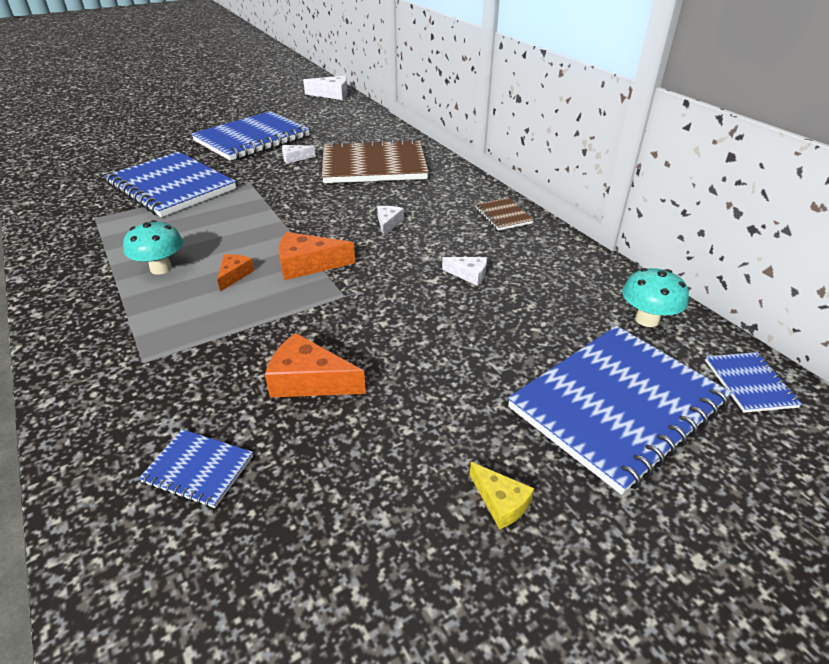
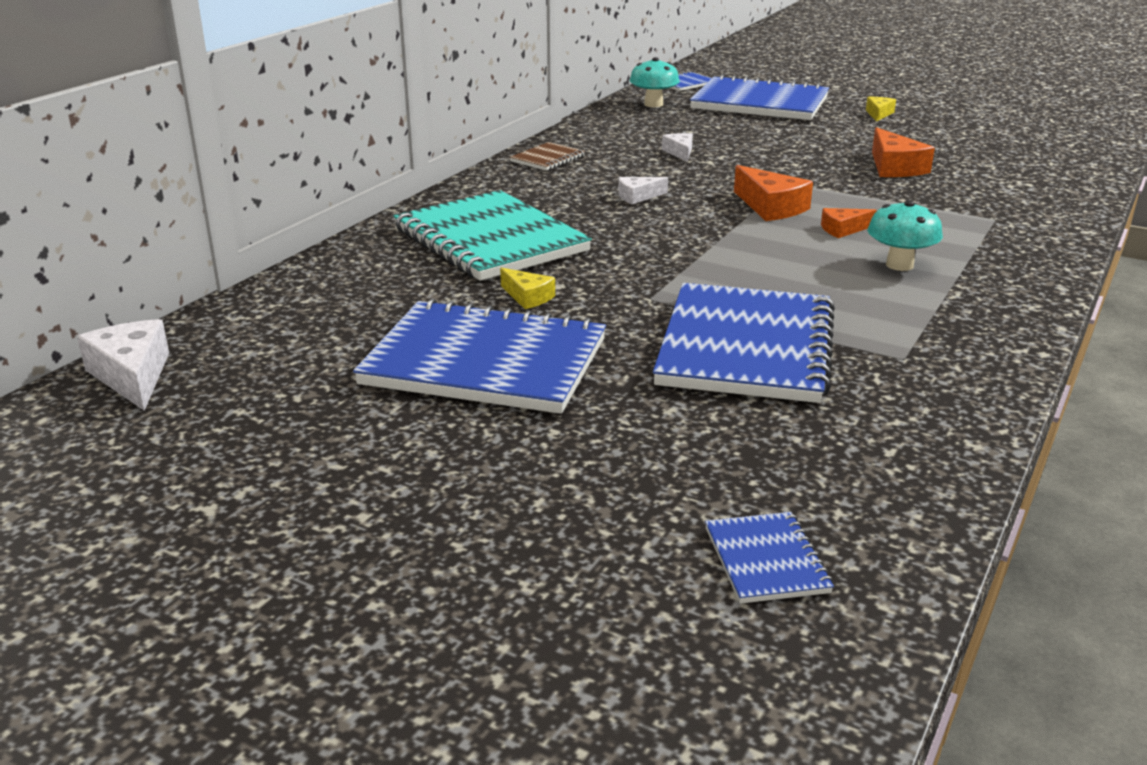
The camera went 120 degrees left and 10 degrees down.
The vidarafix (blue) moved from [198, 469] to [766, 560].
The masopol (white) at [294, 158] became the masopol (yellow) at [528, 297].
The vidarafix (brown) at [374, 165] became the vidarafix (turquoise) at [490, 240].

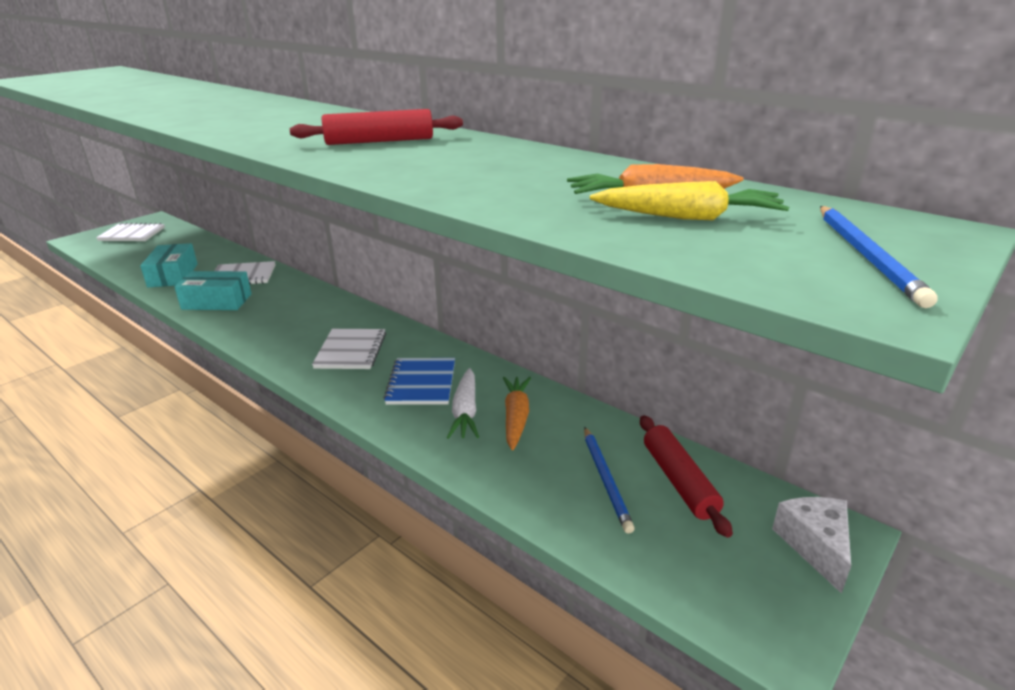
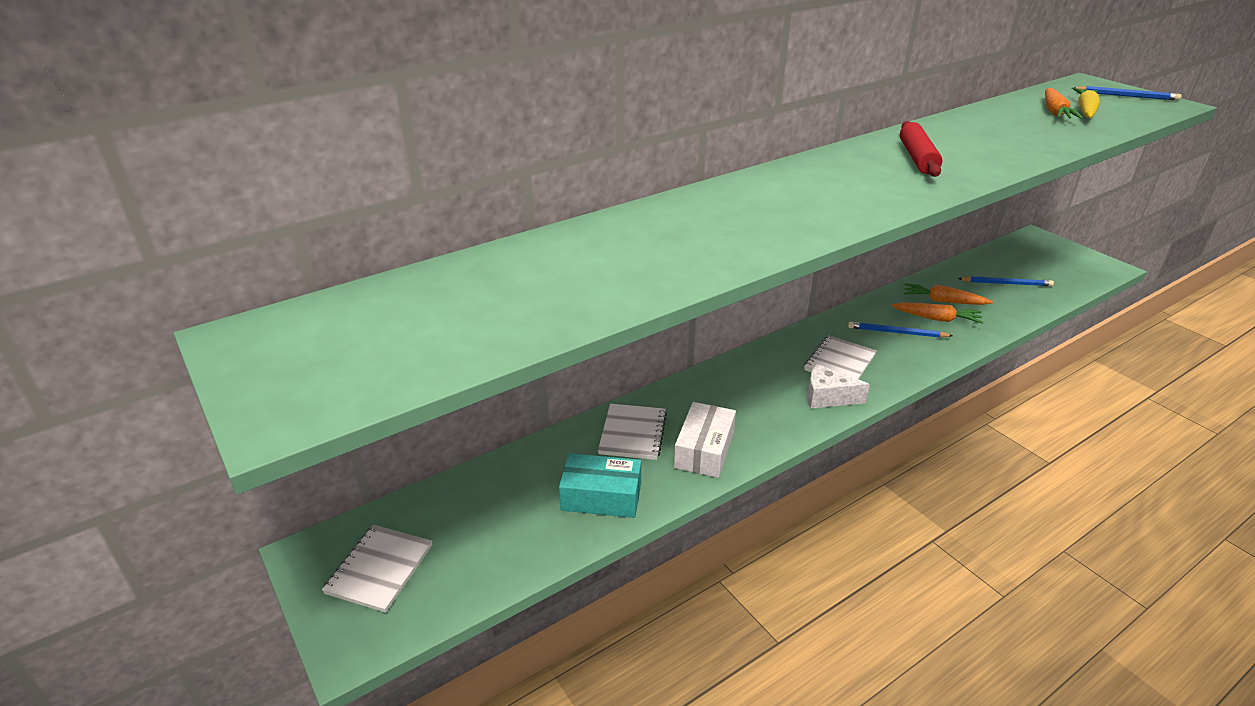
The camera went 75 degrees left and 5 degrees up.
The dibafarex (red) at [679, 481] disappeared.
The masopol (white) moved from [815, 546] to [827, 397].
The vidarafix (blue) at [421, 383] was replaced by the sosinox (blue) at [897, 332].
The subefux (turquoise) at [217, 301] became the subefux (white) at [704, 450].
The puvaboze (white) at [465, 412] became the puvaboze (orange) at [937, 319].
The vidarafix (white) at [351, 351] turned 75 degrees counterclockwise.

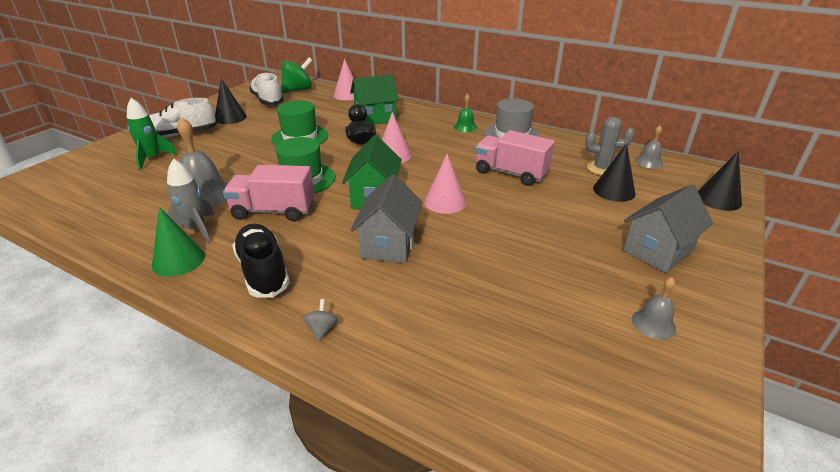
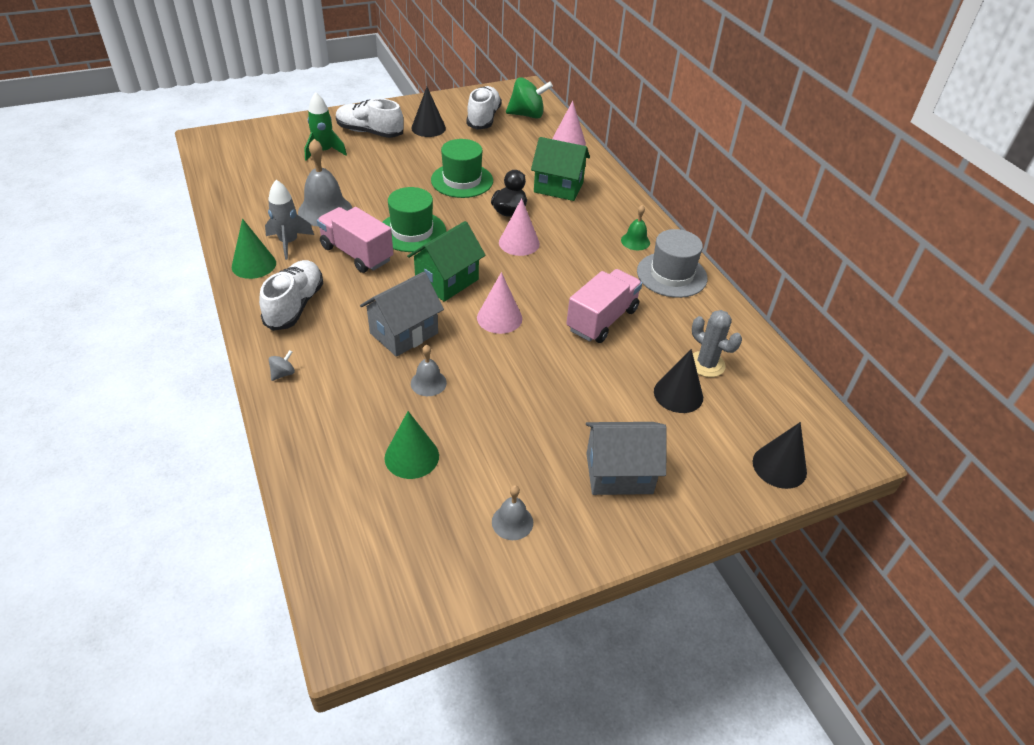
The camera went 35 degrees right and 10 degrees up.
The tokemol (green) at [411, 456] appeared.
The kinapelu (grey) moved from [649, 162] to [428, 383].
The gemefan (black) at [263, 271] became the gemefan (white) at [295, 305].
The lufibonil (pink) at [510, 173] turned 60 degrees clockwise.

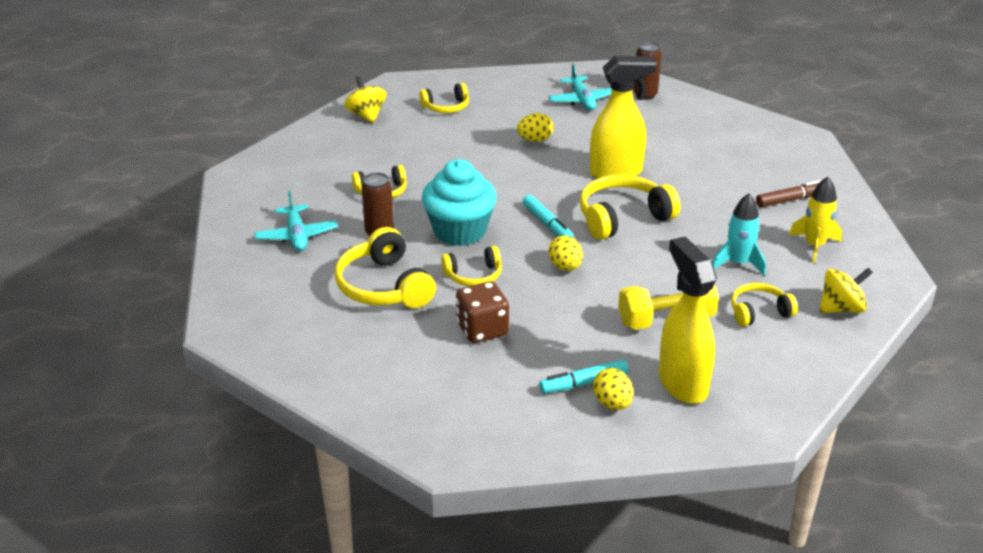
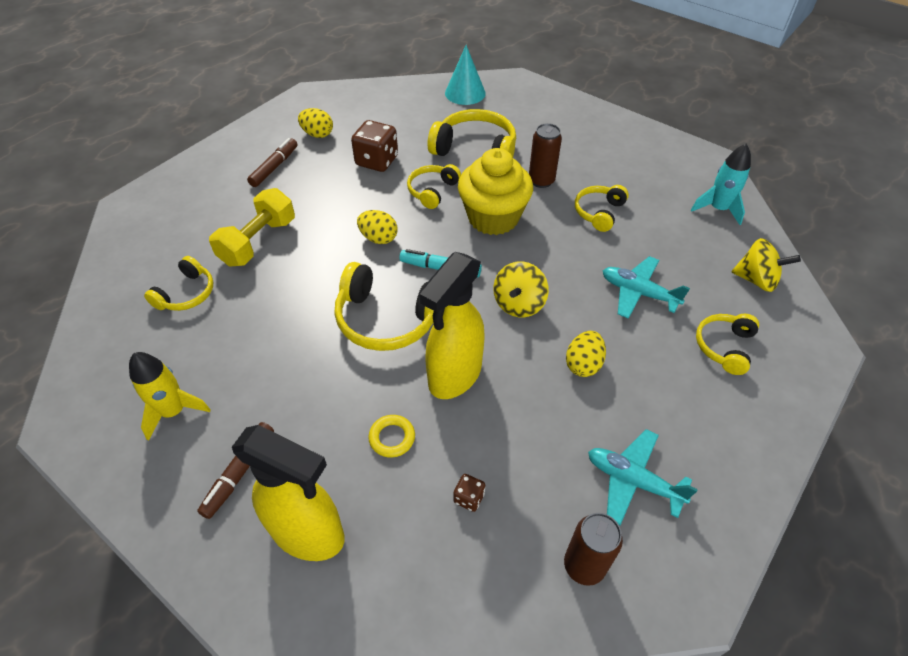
The camera went 135 degrees right and 15 degrees up.
The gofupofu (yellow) at [392, 438] appeared.
The tokemol (turquoise) at [465, 93] appeared.
The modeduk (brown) at [469, 498] appeared.
The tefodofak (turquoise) moved from [296, 236] to [638, 293].
The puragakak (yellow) moved from [612, 403] to [317, 134].
The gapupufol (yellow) moved from [682, 383] to [309, 533].
The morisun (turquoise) moved from [738, 263] to [718, 209].
The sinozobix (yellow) moved from [841, 308] to [519, 304].
The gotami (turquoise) at [459, 231] became the gotami (yellow) at [493, 218].
The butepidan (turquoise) at [583, 383] became the butepidan (brown) at [274, 167].
The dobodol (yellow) at [623, 217] turned 90 degrees clockwise.

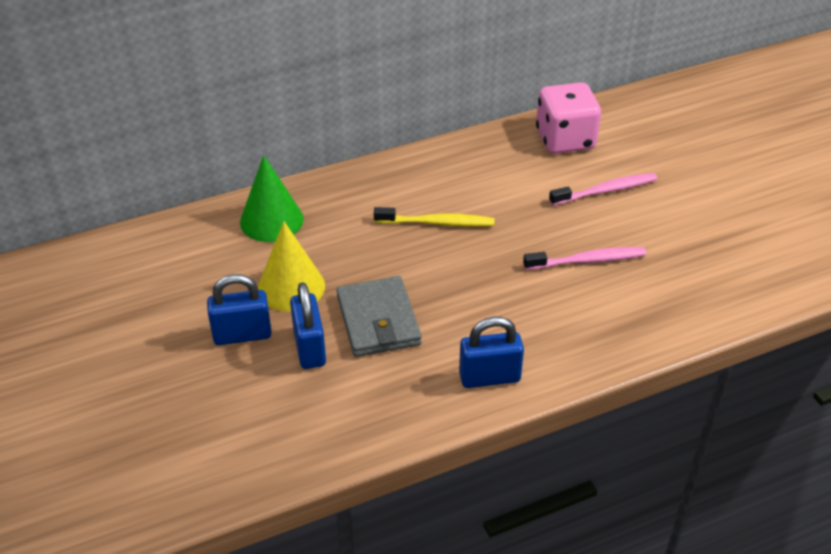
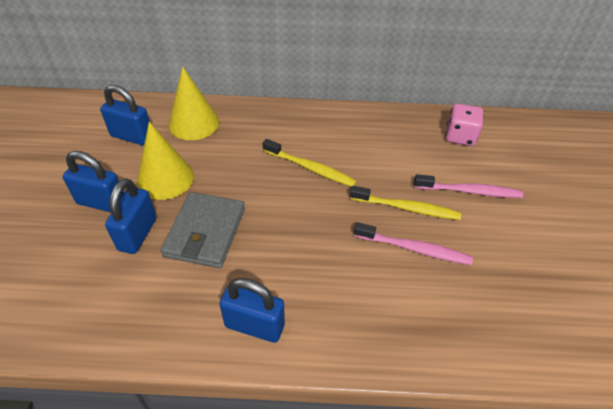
The camera went 25 degrees right and 5 degrees up.
The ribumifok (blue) at [132, 136] appeared.
The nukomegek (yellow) at [406, 208] appeared.
The tokemol (green) at [271, 220] became the tokemol (yellow) at [194, 123].
The modeduk (pink) at [565, 139] changed to 0.66 times the size.

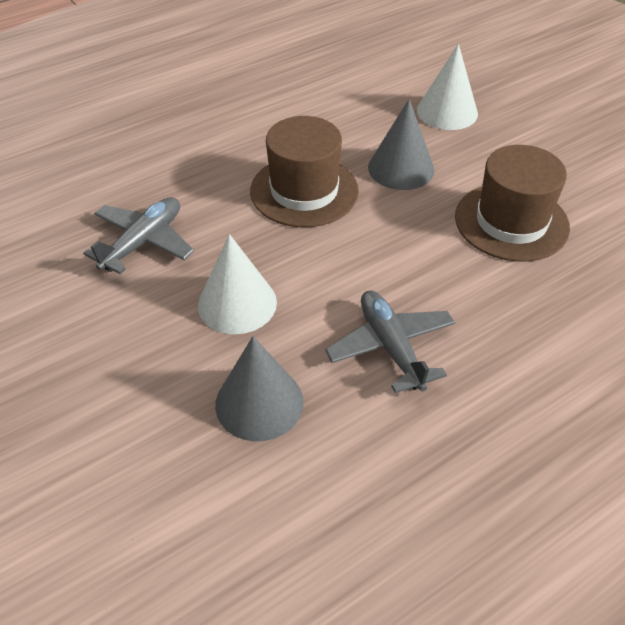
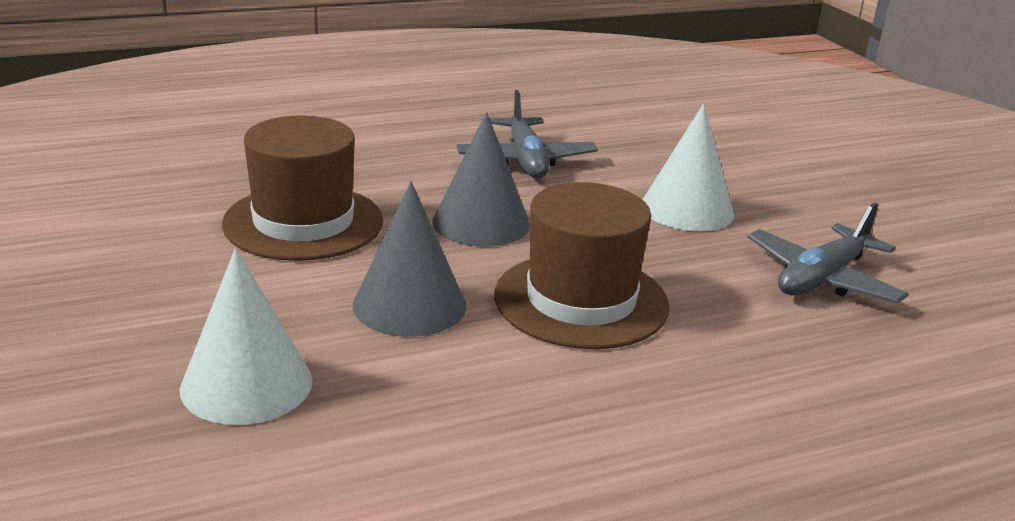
The camera went 170 degrees left and 20 degrees down.
The tokemol (grey) moved from [259, 403] to [481, 223].

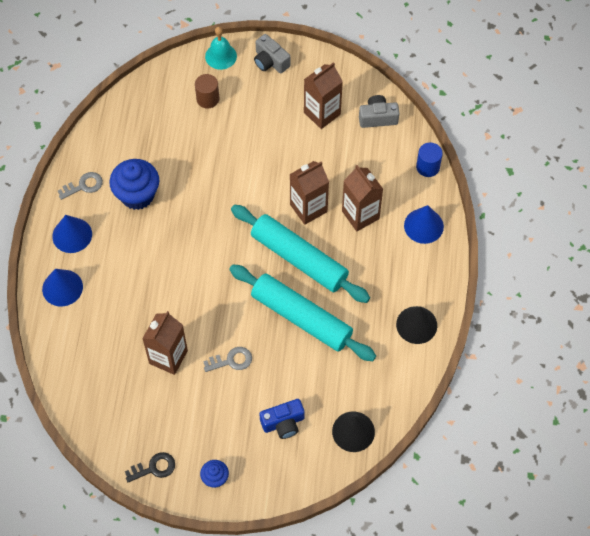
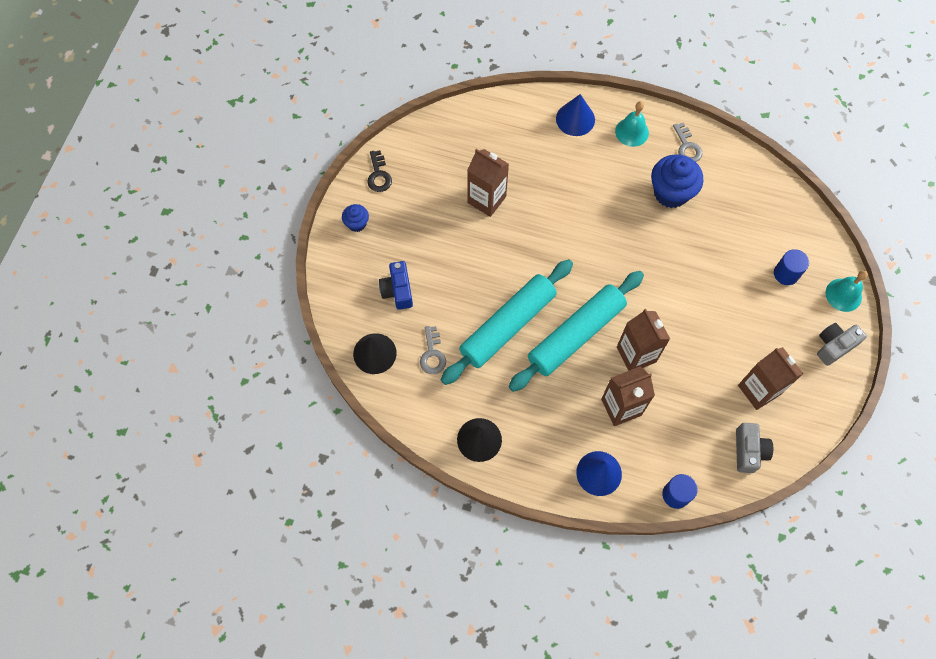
The camera went 100 degrees right and 5 degrees up.
The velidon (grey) moved from [231, 360] to [432, 354].
The tokemol (blue) at [72, 235] was replaced by the kinapelu (turquoise) at [632, 132].
The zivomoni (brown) at [208, 99] became the zivomoni (blue) at [786, 274].

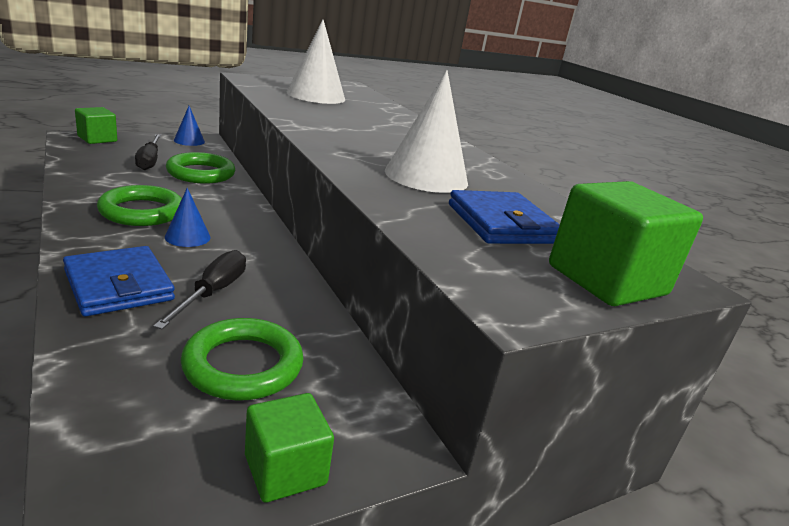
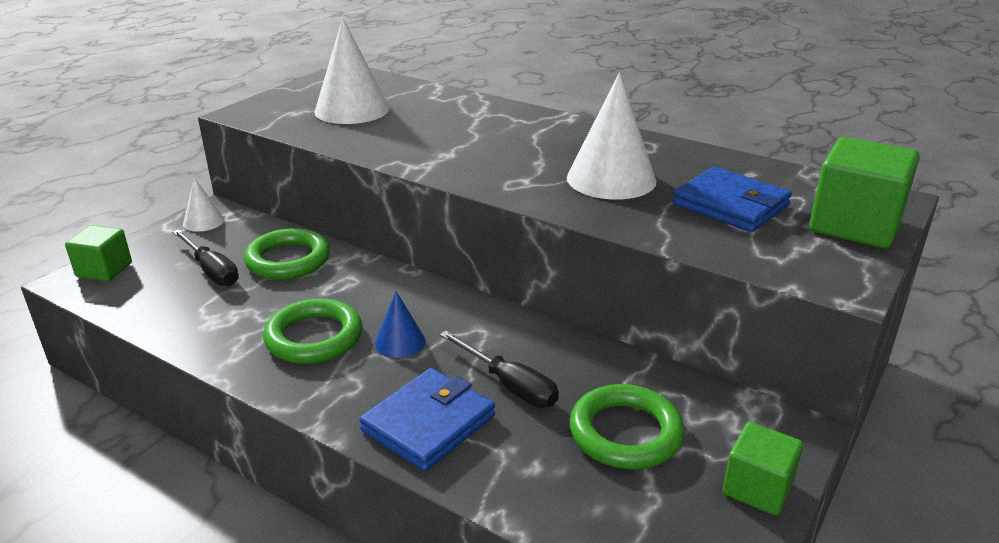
The camera went 25 degrees left and 5 degrees up.
The tokemol (blue) at [189, 141] became the tokemol (white) at [203, 221].
The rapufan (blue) at [119, 285] turned 75 degrees counterclockwise.
The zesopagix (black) at [213, 293] turned 150 degrees clockwise.

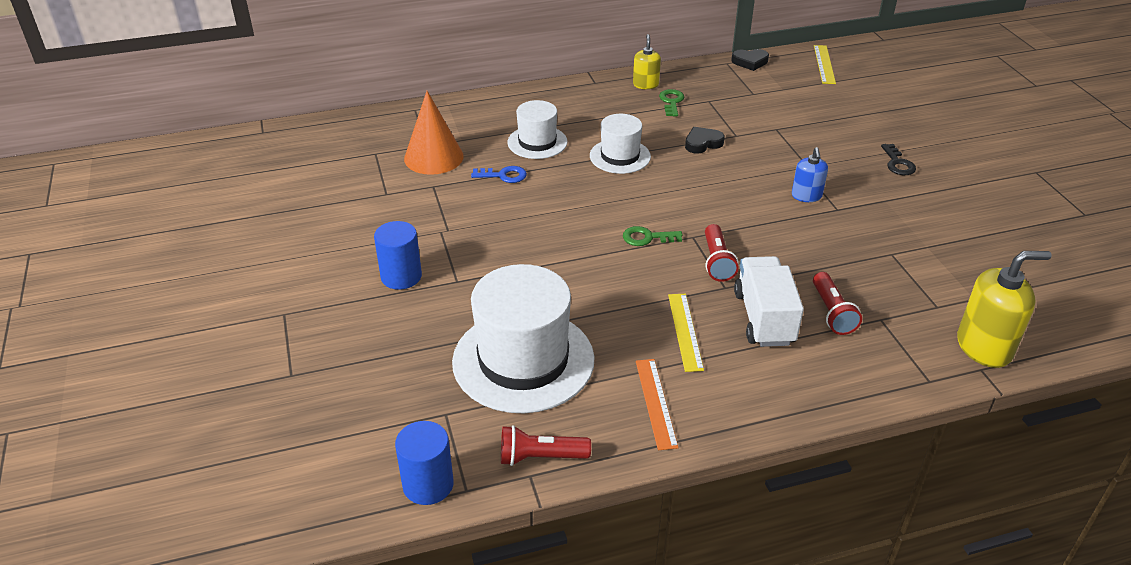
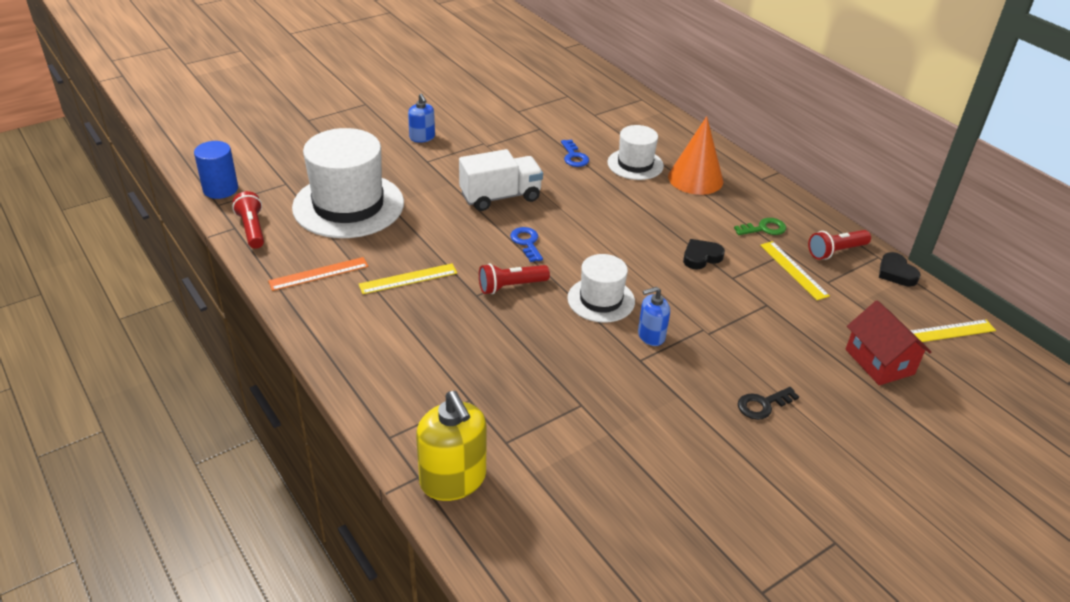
The camera went 70 degrees right and 0 degrees up.
The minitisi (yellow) at [645, 84] disappeared.
The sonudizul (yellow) at [793, 270] appeared.
The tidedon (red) at [879, 362] appeared.
The tokemol (orange) moved from [433, 157] to [695, 178].
The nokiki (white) moved from [620, 156] to [601, 300].
The lufibonil (white) moved from [764, 318] to [500, 197].
The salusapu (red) moved from [832, 312] to [836, 251].
The zivomoni (blue) at [401, 276] was replaced by the minitisi (blue) at [422, 137].
The velidon (green) at [647, 238] became the velidon (blue) at [526, 242].
The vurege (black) at [702, 143] turned 75 degrees counterclockwise.

